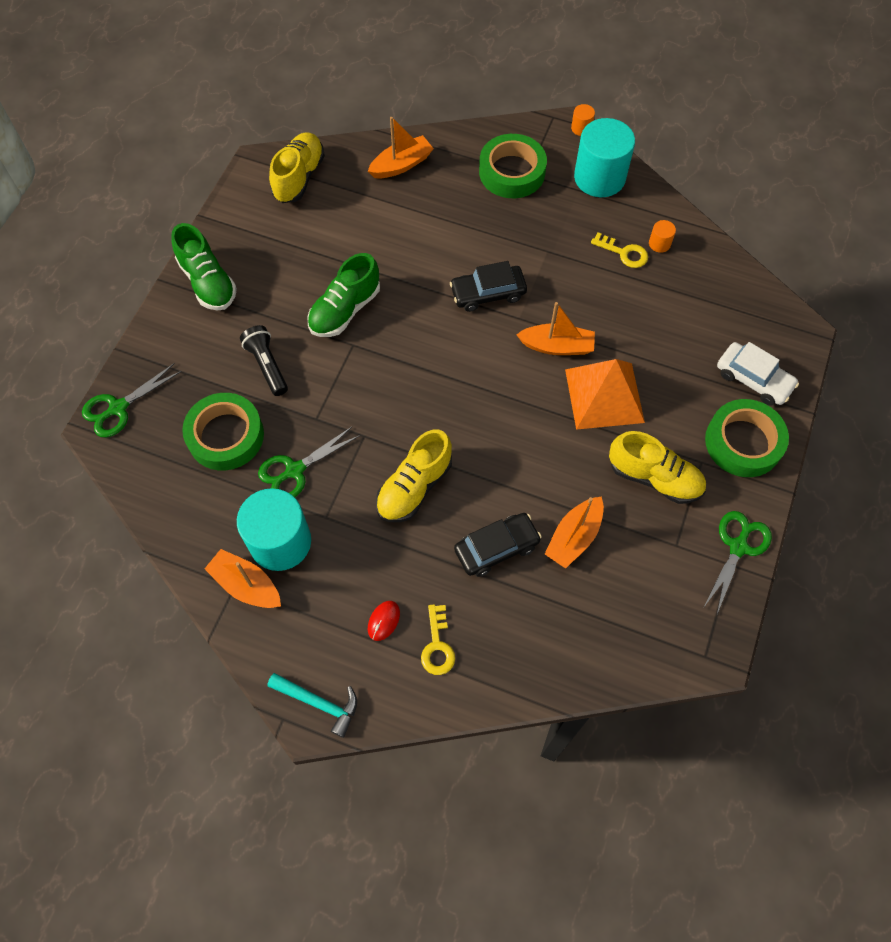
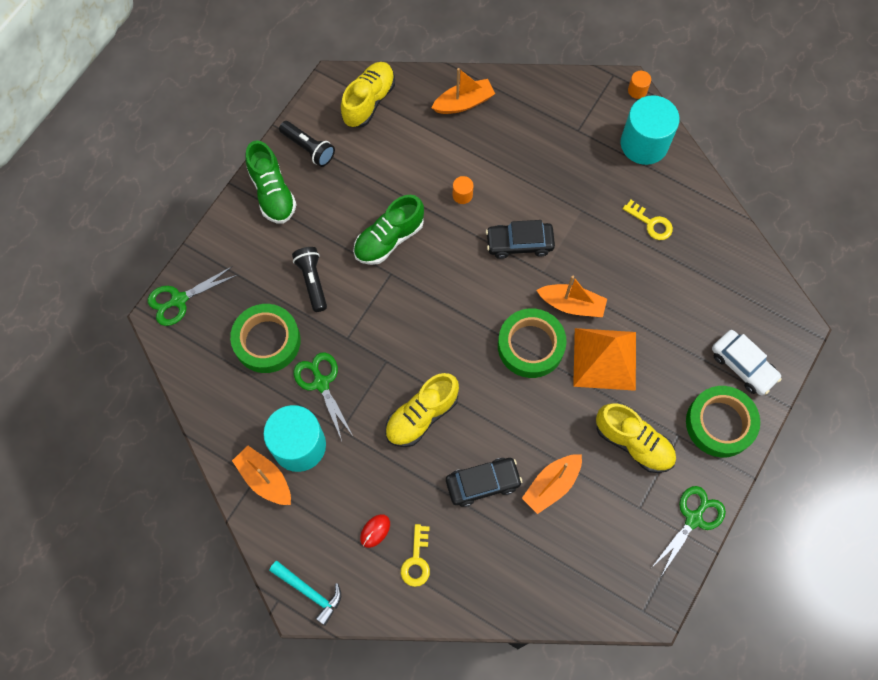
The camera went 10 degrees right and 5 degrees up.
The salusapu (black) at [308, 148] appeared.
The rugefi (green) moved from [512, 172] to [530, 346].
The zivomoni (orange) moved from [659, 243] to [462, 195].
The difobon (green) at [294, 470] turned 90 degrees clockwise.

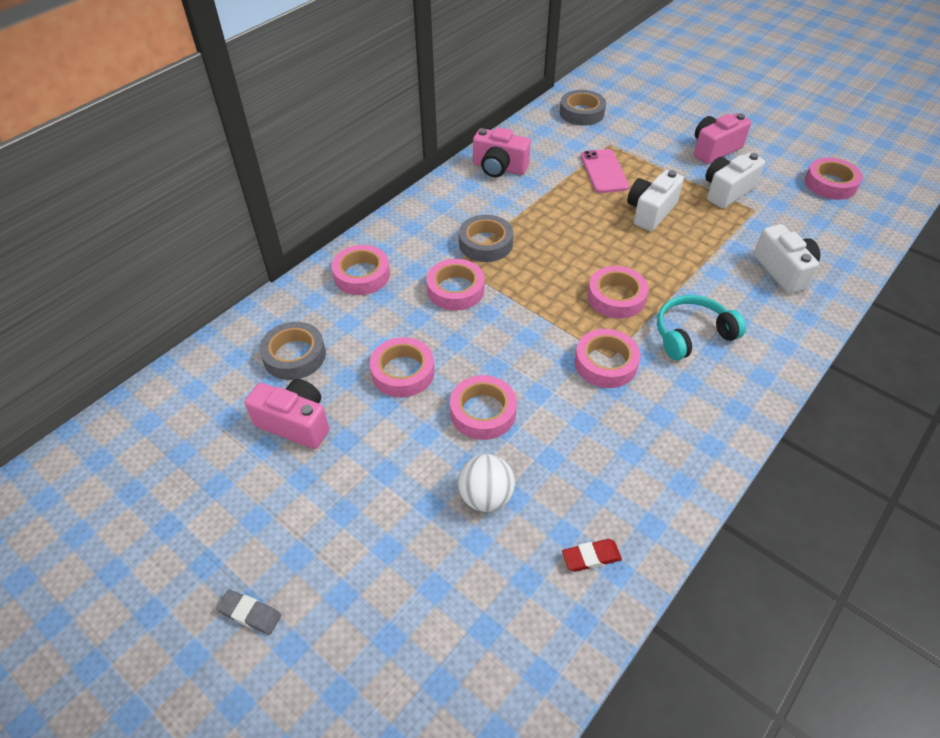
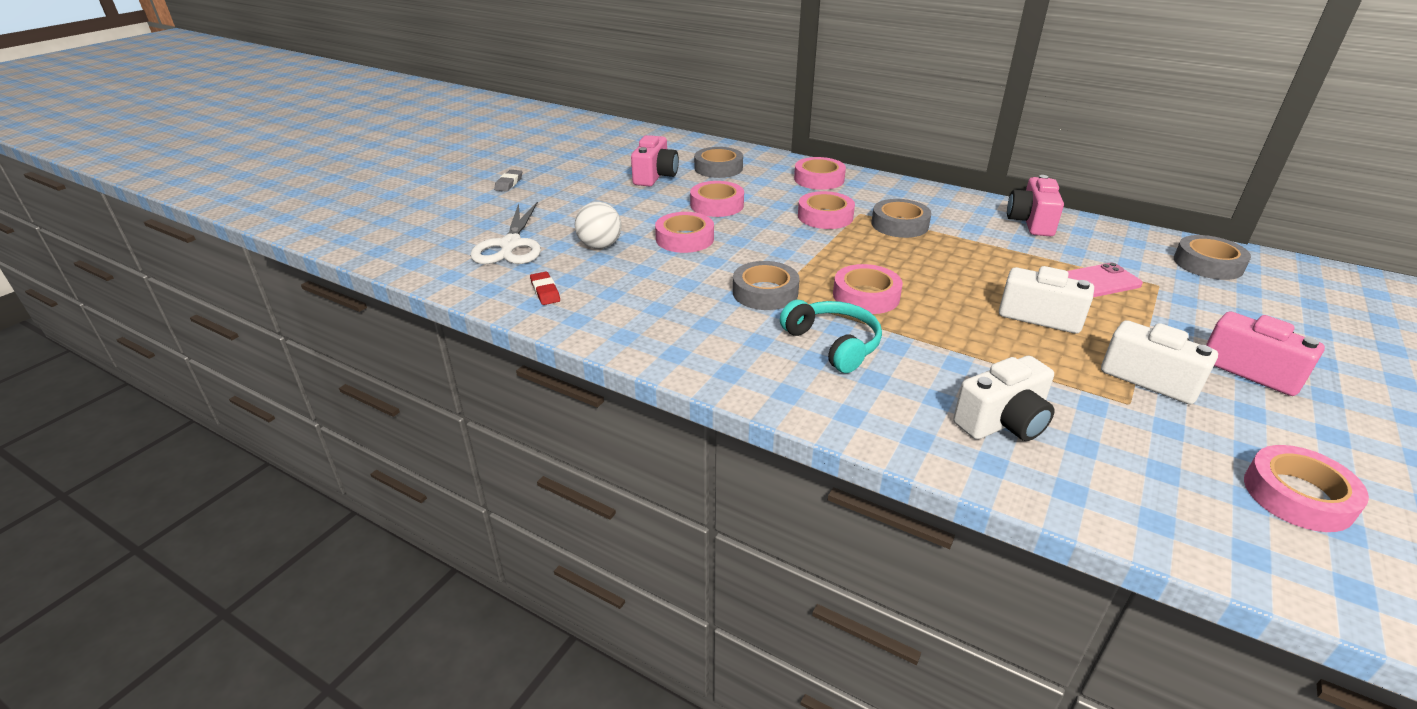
The camera went 80 degrees right and 15 degrees down.
The difobon (white) at [511, 245] appeared.
The rugefi (pink) at [605, 363] became the rugefi (grey) at [765, 292].

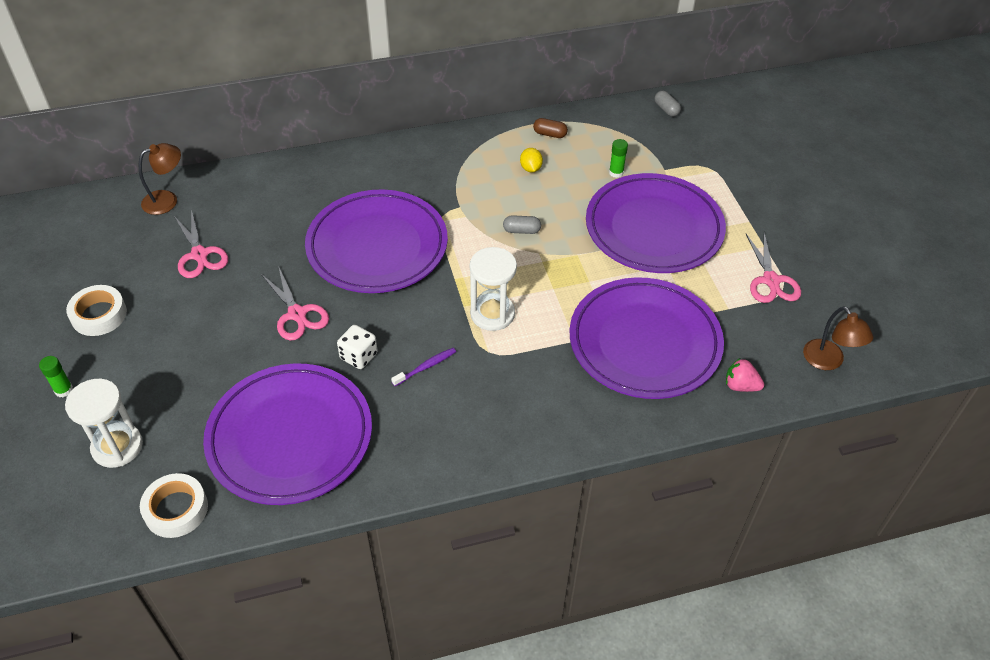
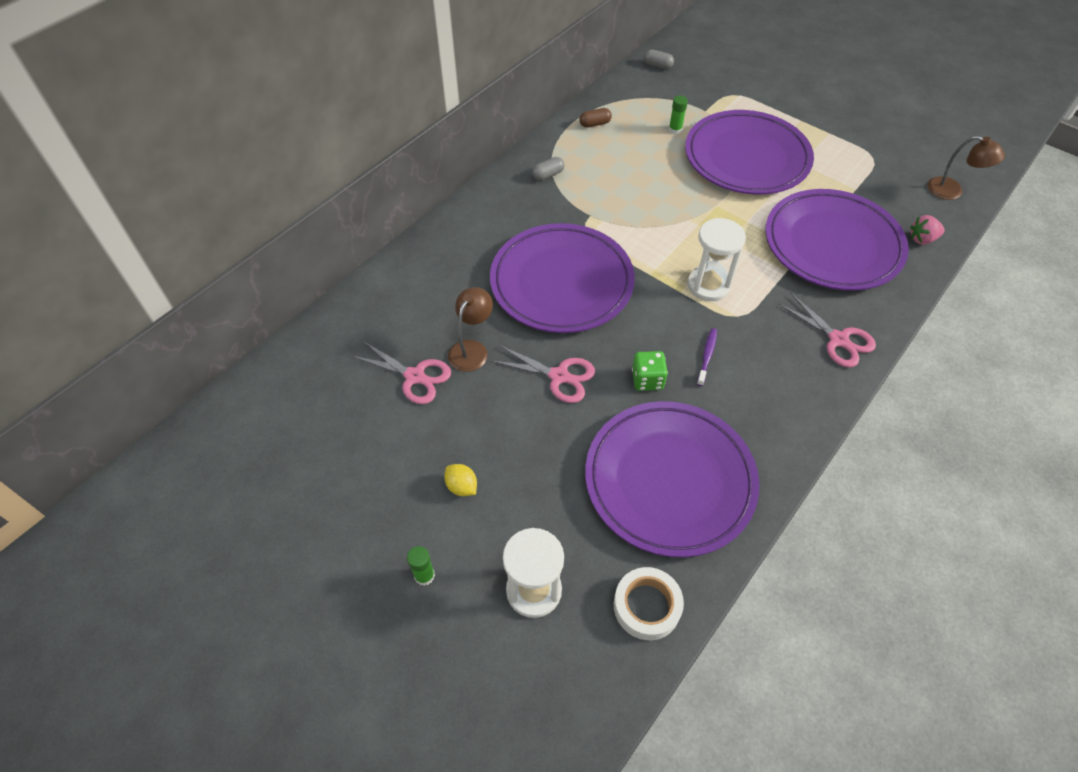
The camera went 35 degrees left and 5 degrees up.
The rugefi (white) at [99, 315] disappeared.
The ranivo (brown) moved from [167, 200] to [472, 349].
The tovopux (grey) moved from [521, 231] to [548, 175].
The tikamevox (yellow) moved from [530, 168] to [462, 486].
The difobon (pink) moved from [771, 281] to [838, 340].
The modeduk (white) at [359, 356] became the modeduk (green) at [647, 380].

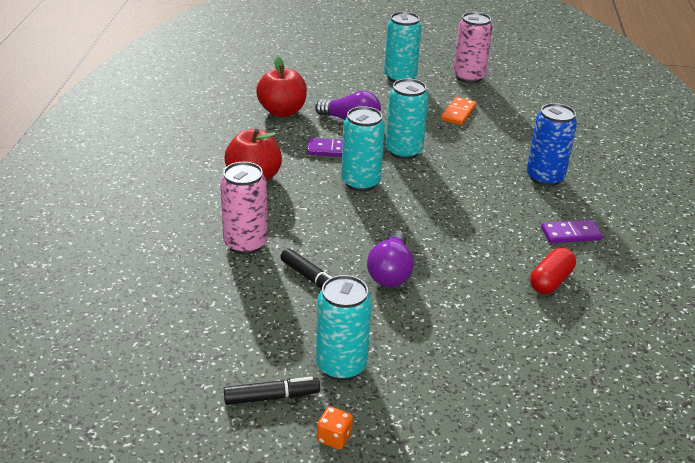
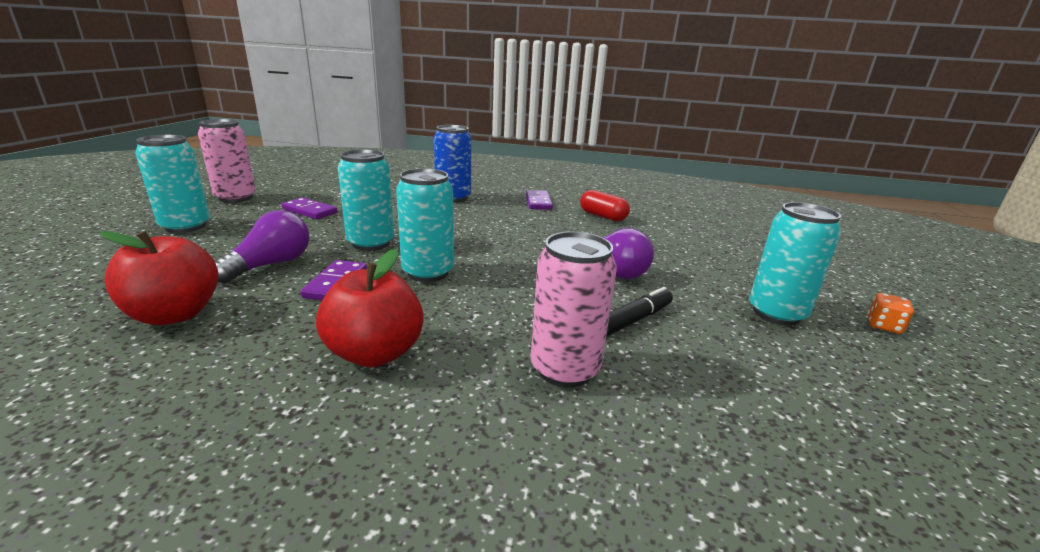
The camera went 85 degrees left and 10 degrees down.
The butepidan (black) at [271, 397] disappeared.
The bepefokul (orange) at [458, 113] became the bepefokul (purple) at [309, 211].

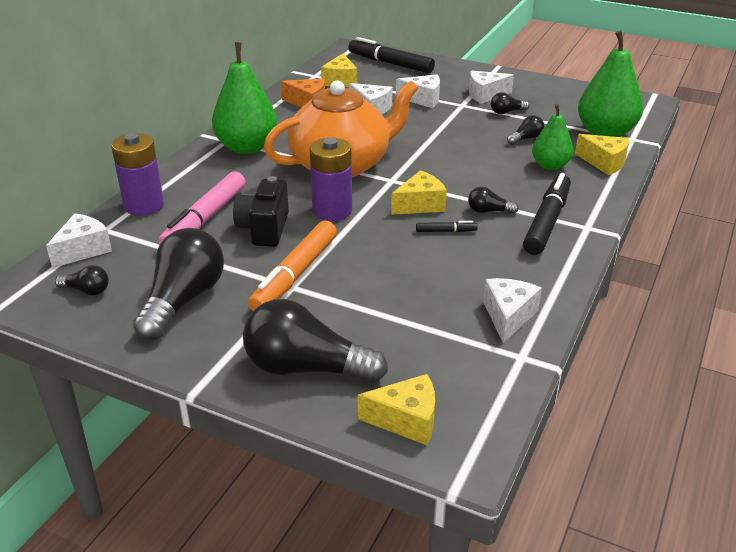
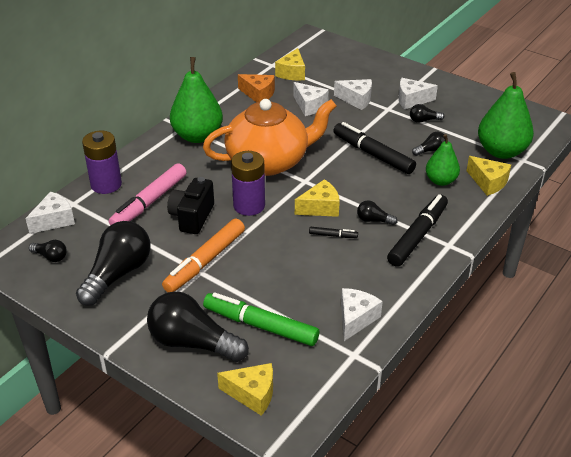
The camera went 10 degrees right and 5 degrees up.
The butepidan (green) at [260, 326] appeared.
The butepidan (black) moved from [390, 63] to [373, 154].

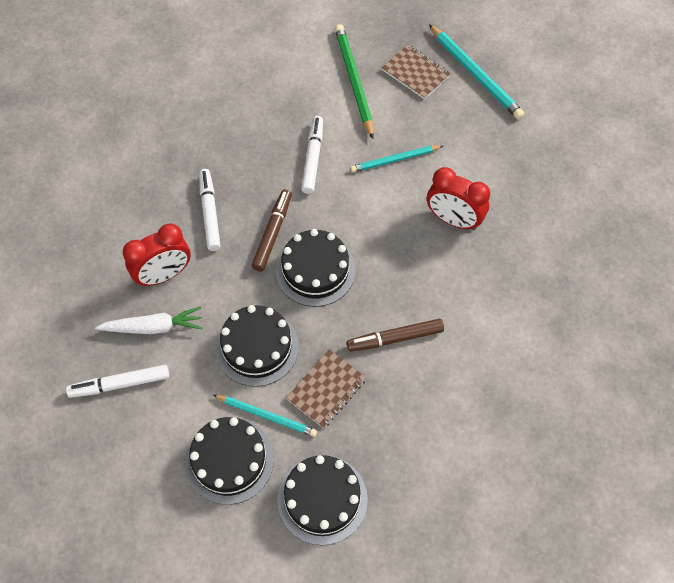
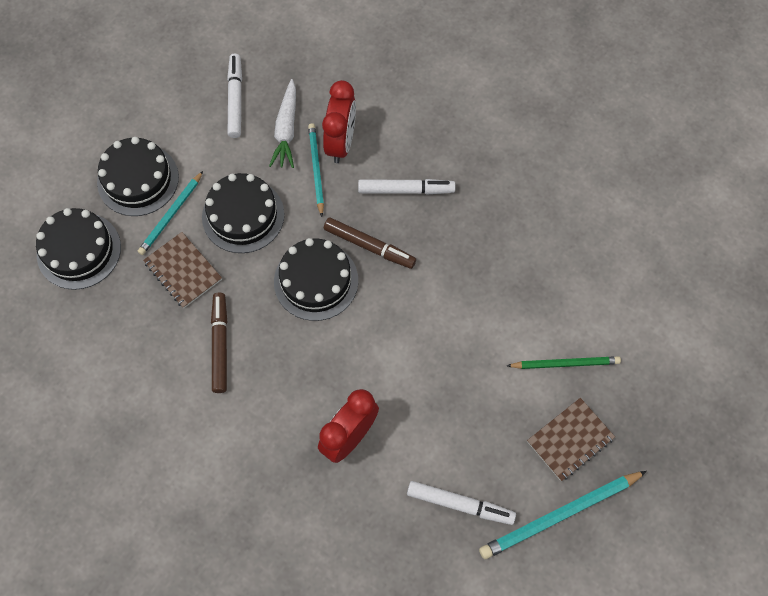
The camera went 100 degrees right and 5 degrees up.
The butepidan (white) moved from [313, 158] to [460, 504].
The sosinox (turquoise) moved from [395, 160] to [316, 169].
The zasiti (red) at [164, 275] turned 150 degrees counterclockwise.
The sosinox (green) at [354, 81] changed to 0.64 times the size.

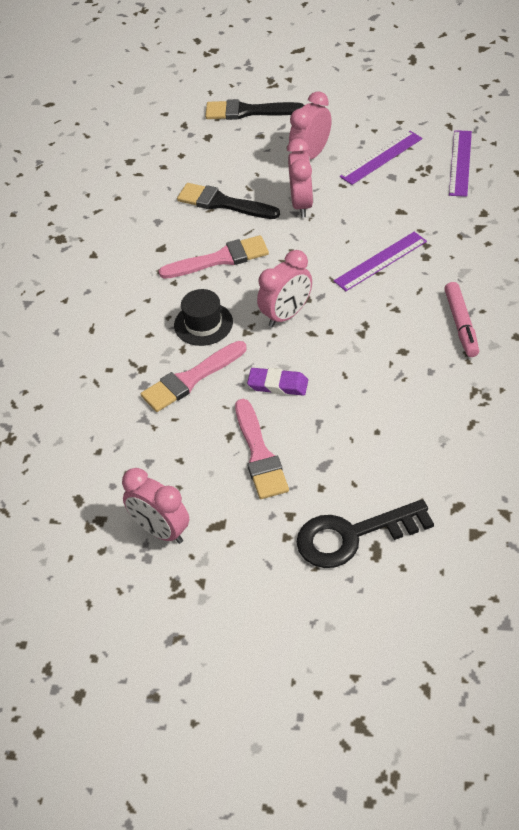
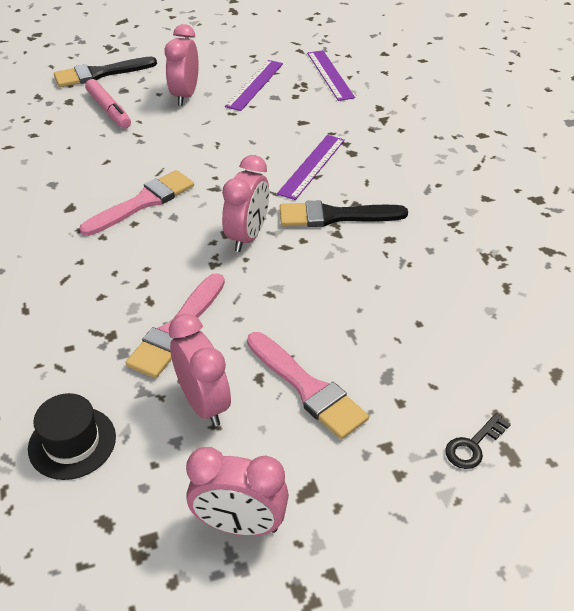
The camera went 30 degrees left and 5 degrees down.
The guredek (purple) at [278, 385] disappeared.
The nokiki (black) moved from [203, 324] to [72, 442].
The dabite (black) moved from [223, 203] to [334, 216].
The zasiti (pink) moved from [302, 204] to [204, 403].
The butepidan (pink) moved from [461, 324] to [109, 110].
The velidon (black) at [353, 536] changed to 0.46 times the size.

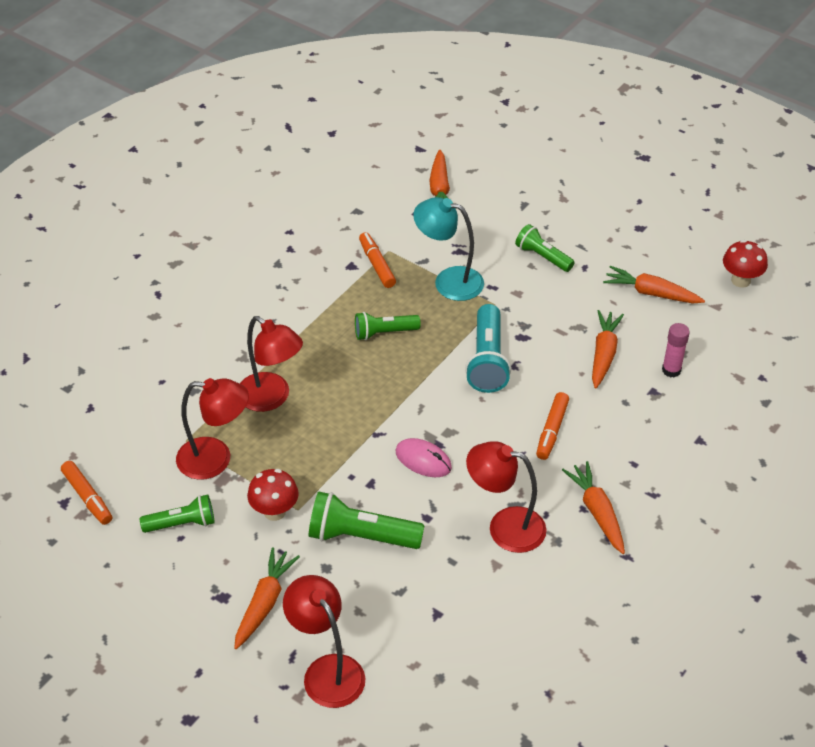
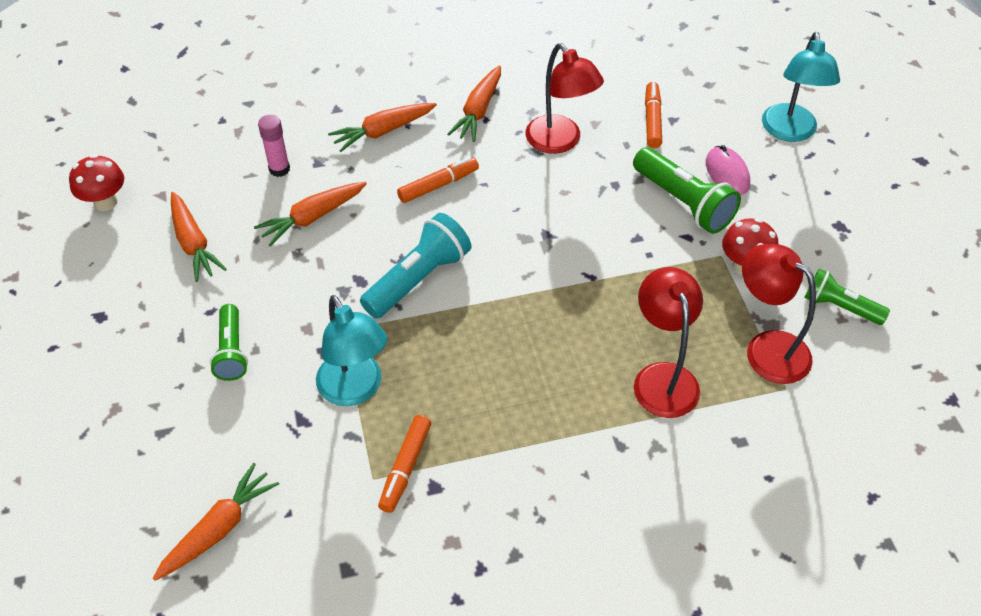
The camera went 140 degrees left and 5 degrees up.
The salusapu (green) at [384, 333] disappeared.
The butepidan (orange) moved from [87, 497] to [652, 120].
The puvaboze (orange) moved from [264, 603] to [383, 131].
The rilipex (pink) moved from [423, 460] to [727, 173].
The ranivo (red) at [327, 670] became the ranivo (turquoise) at [789, 132].

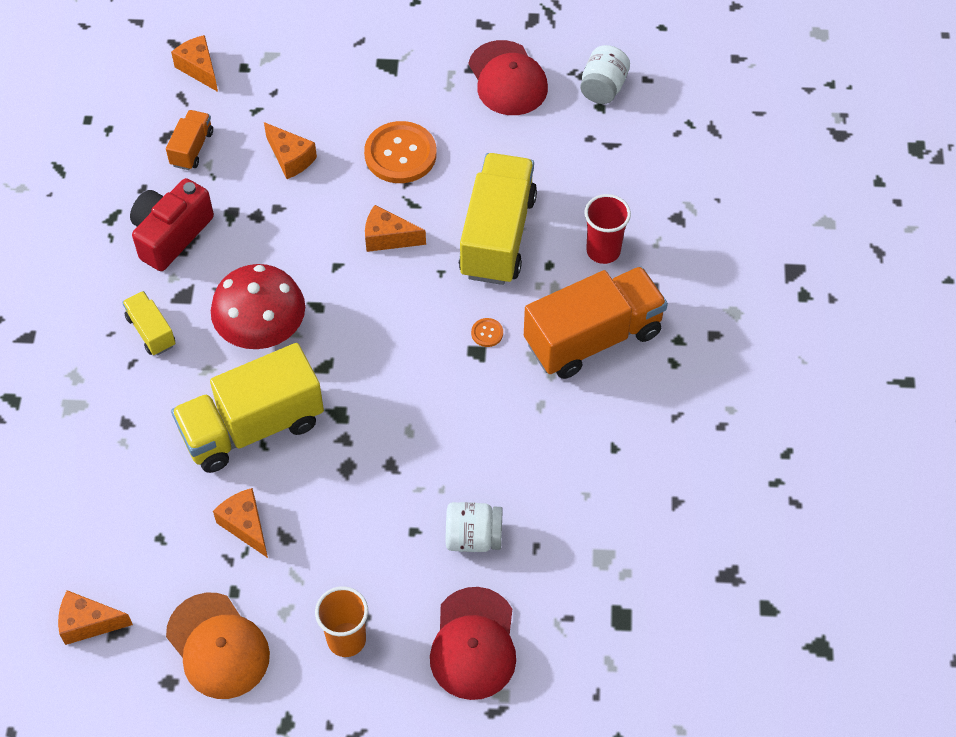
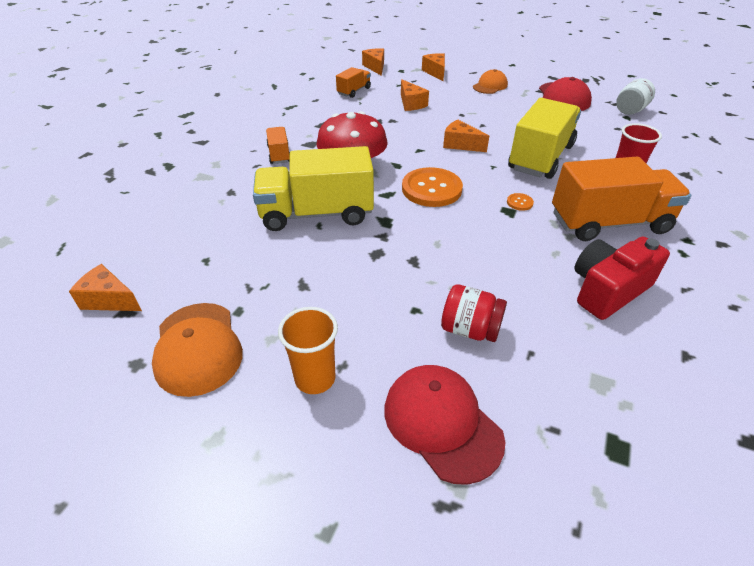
The camera went 20 degrees right and 15 degrees down.
The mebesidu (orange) at [490, 86] appeared.
The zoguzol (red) moved from [171, 235] to [608, 290].
The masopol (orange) moved from [245, 525] to [435, 72].
The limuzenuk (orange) moved from [400, 154] to [431, 189].
The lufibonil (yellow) at [151, 331] became the lufibonil (orange) at [279, 154].
The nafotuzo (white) at [473, 537] became the nafotuzo (red) at [470, 329].
The mebesidu (red) at [473, 644] turned 120 degrees clockwise.

